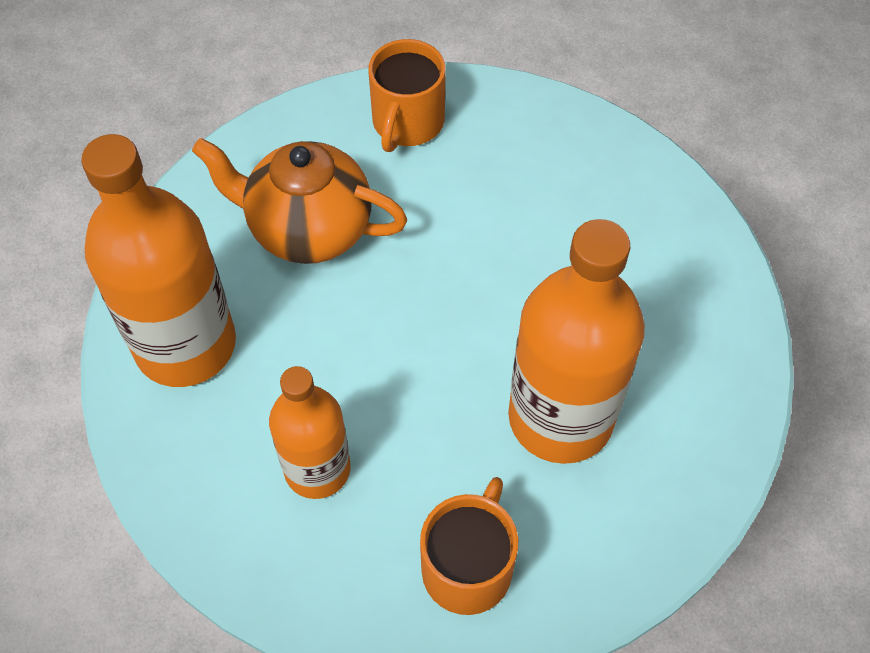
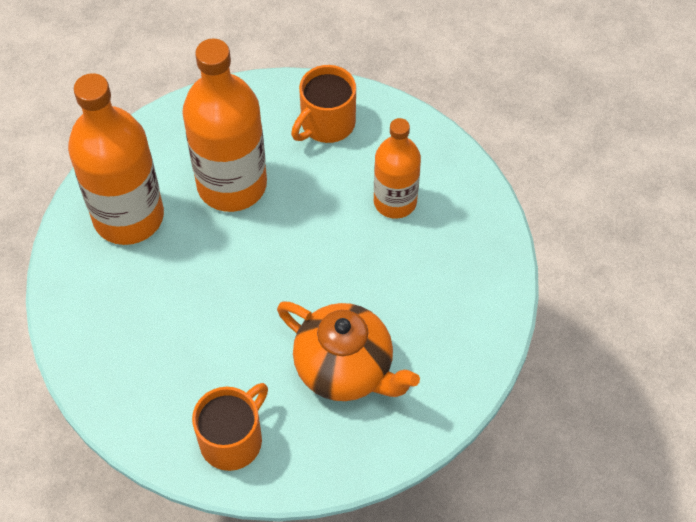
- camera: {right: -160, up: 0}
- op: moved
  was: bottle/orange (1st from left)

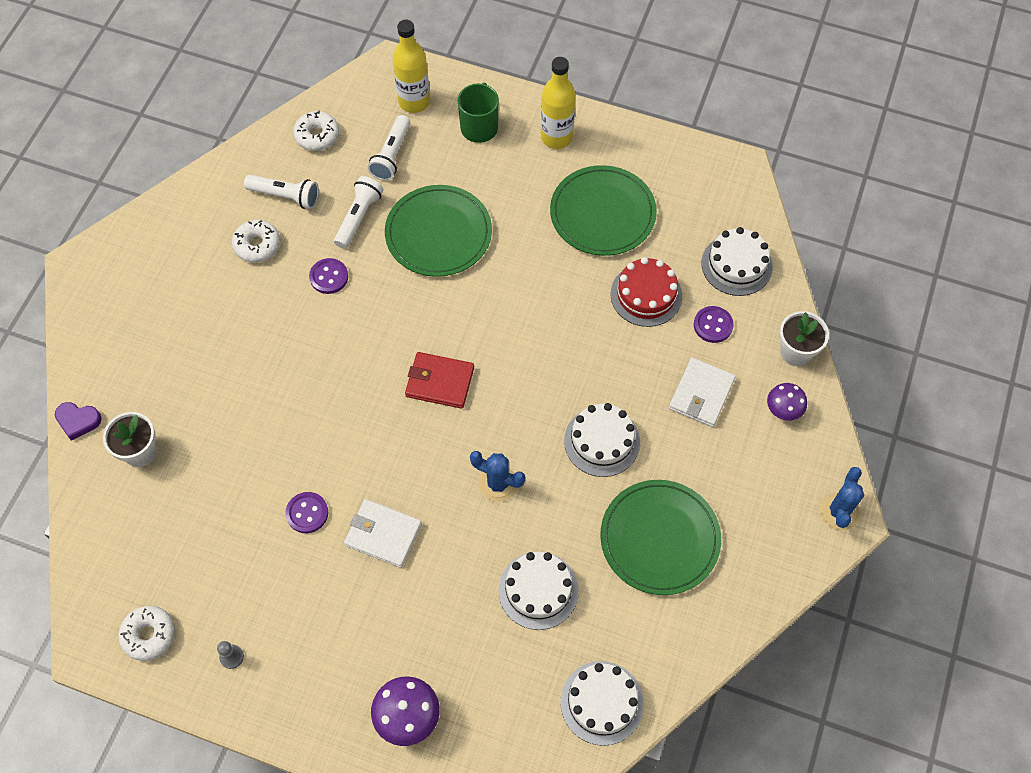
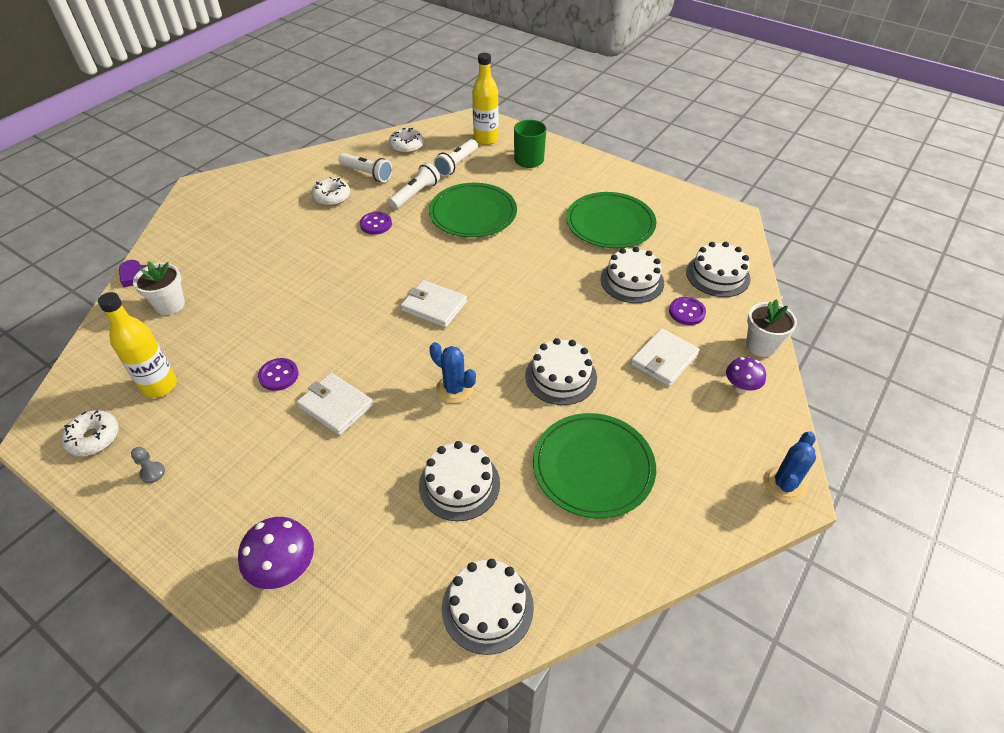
- camera: {right: 15, up: -15}
- op: moved
  was: bottle/yellow (2nd from left in the first image)
  now: bottle/yellow (1st from left)
- op: recoloured
  was: wallet/red
  now: wallet/white (2nd from left)
- op: recoloured
  was: cake/red
  now: cake/white (4th from left)

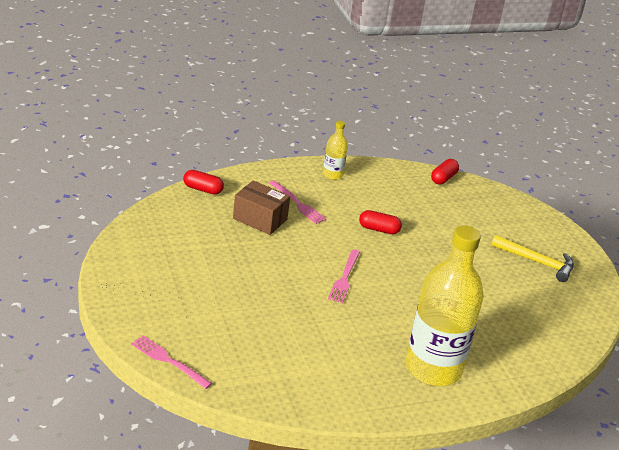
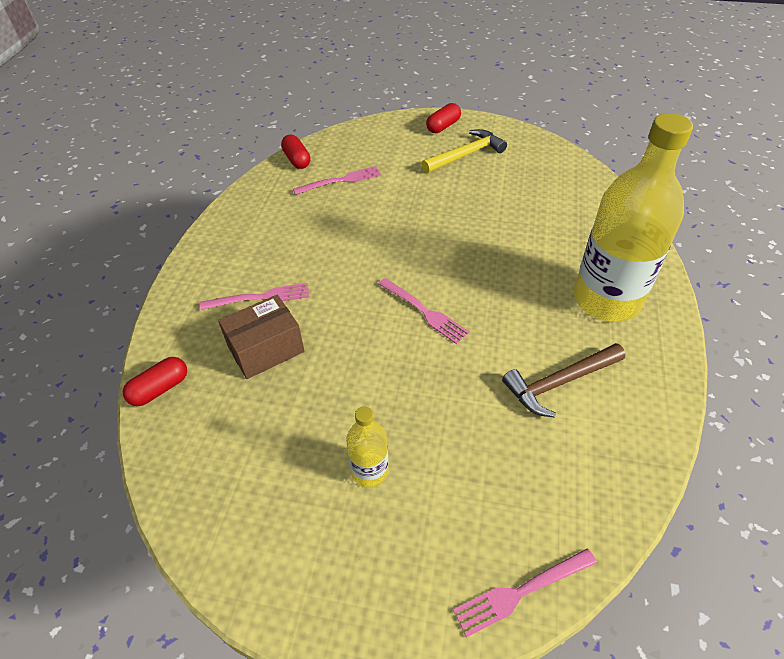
- camera: {right: -55, up: 15}
- op: added
  now: fork/pink (2nd from left)
- op: moved
  was: bottle/yellow (1st from left)
- op: moved
  was: capsule/red (2nd from left in the first image)
  now: capsule/red (3rd from left)
- op: added
  now: hammer/brown

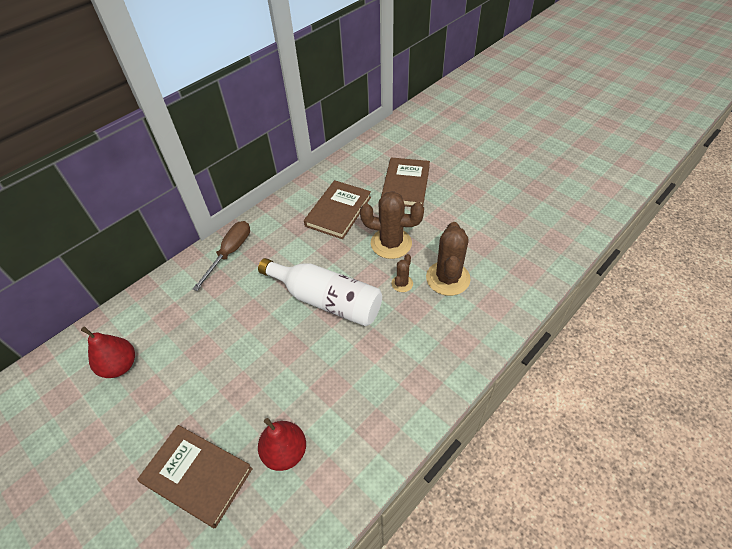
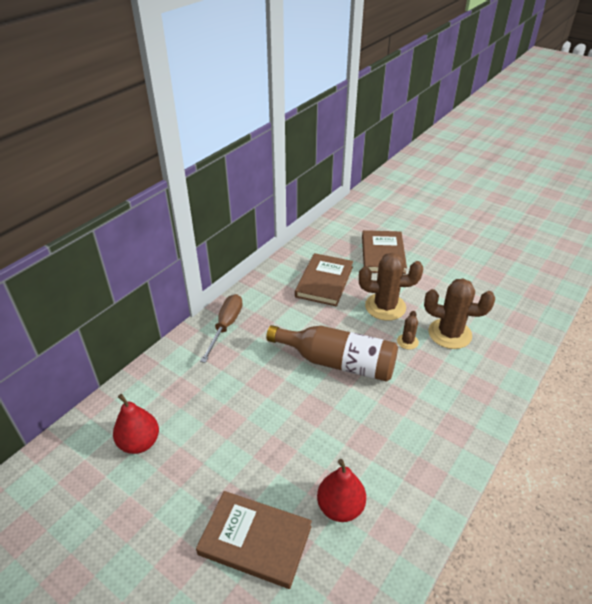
- camera: {right: -10, up: -10}
- op: recoloured
  was: bottle/white
  now: bottle/brown
- op: turned
  was: cactus/brown (3rd from left)
  clockwise: -75

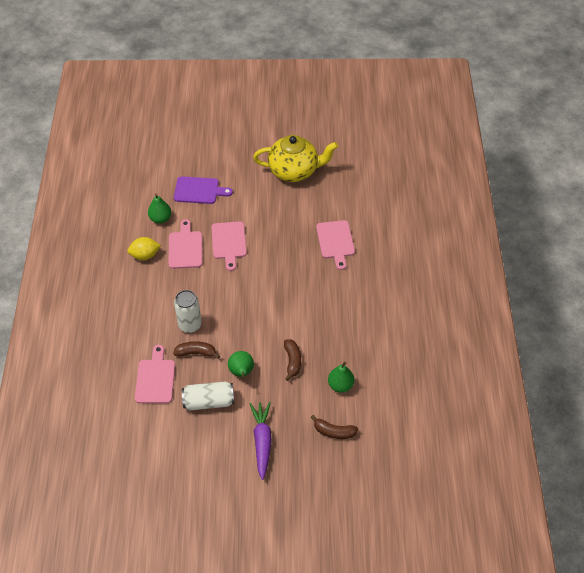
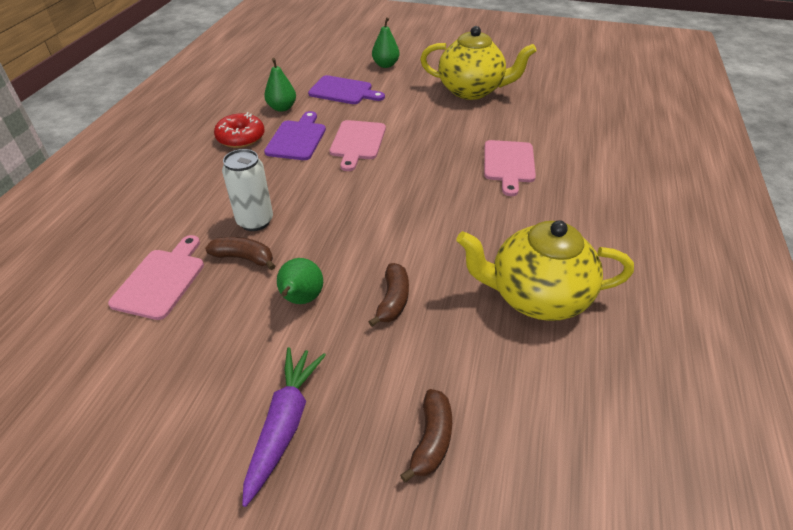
- camera: {right: 15, up: -10}
- op: replaced
  was: lemon/yellow
  now: donut/red
- op: recoloured
  was: cutting board/pink (2nd from left)
  now: cutting board/purple (1st from left)
- op: moved
  was: pear/green (3rd from left)
- op: turned
  was: banana/brown (3rd from left)
  clockwise: -105
- op: added
  now: teapot/yellow (2nd from left)
- op: removed
  was: can/white (2nd from left)

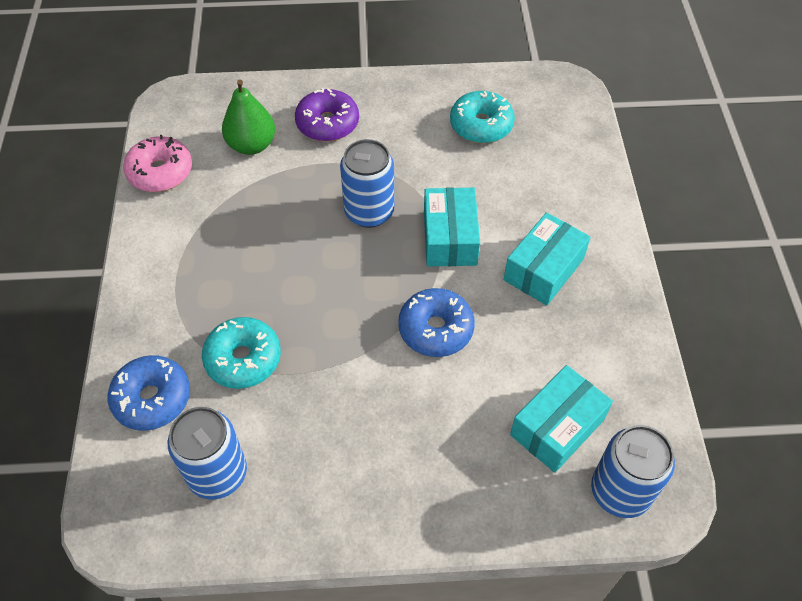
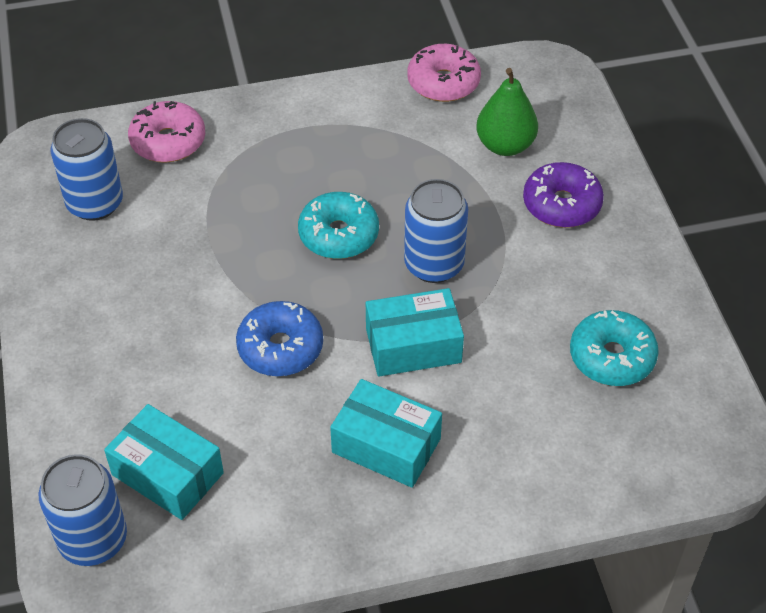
- camera: {right: 80, up: -5}
- op: recoloured
  was: donut/blue (1st from left)
  now: donut/pink (1st from left)
- op: moved
  was: donut/turquoise (1st from left)

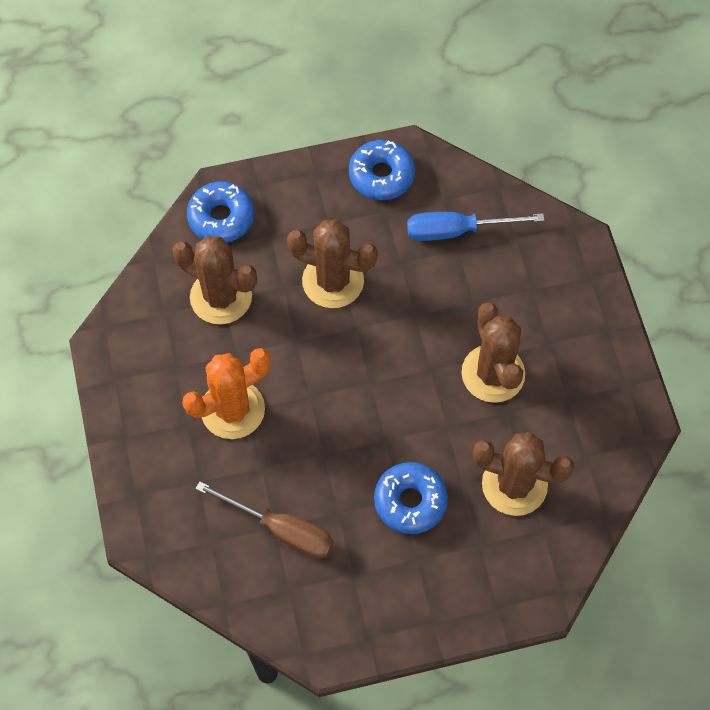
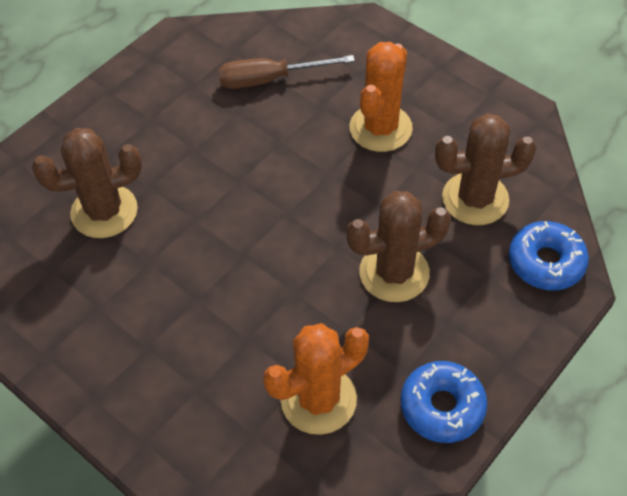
- camera: {right: 145, up: -10}
- op: replaced
  was: screwdriver/blue
  now: cactus/orange (1st from left)
- op: removed
  was: donut/blue (3rd from left)
- op: removed
  was: cactus/brown (3rd from left)

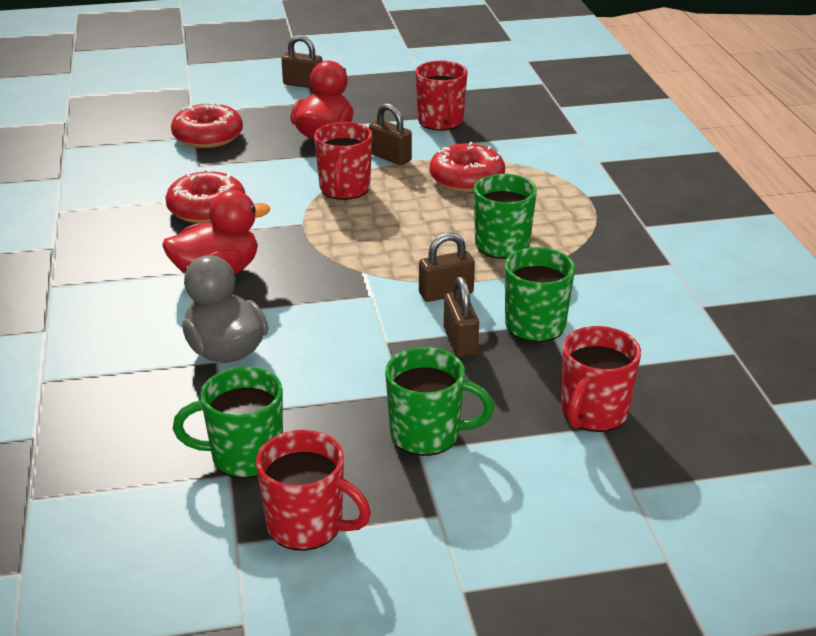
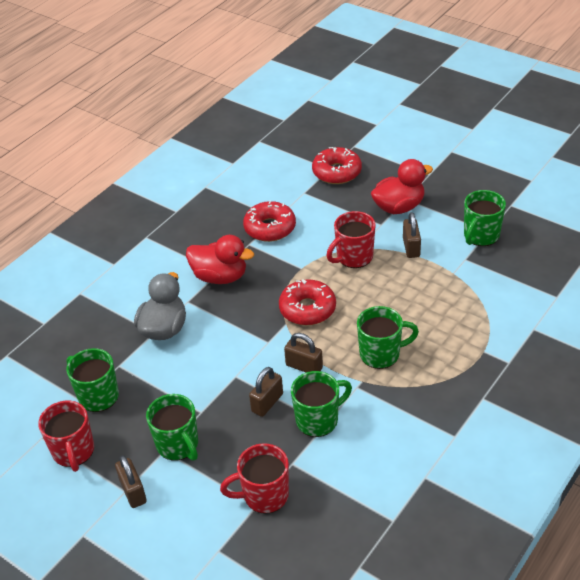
- camera: {right: 50, up: 10}
- op: moved
  was: padlock/brown (1st from left)
- op: moved
  was: donut/red (3rd from left in the first image)
  now: donut/red (2nd from left)
- op: recoloured
  was: mug/red (3rd from left)
  now: mug/green (5th from left)

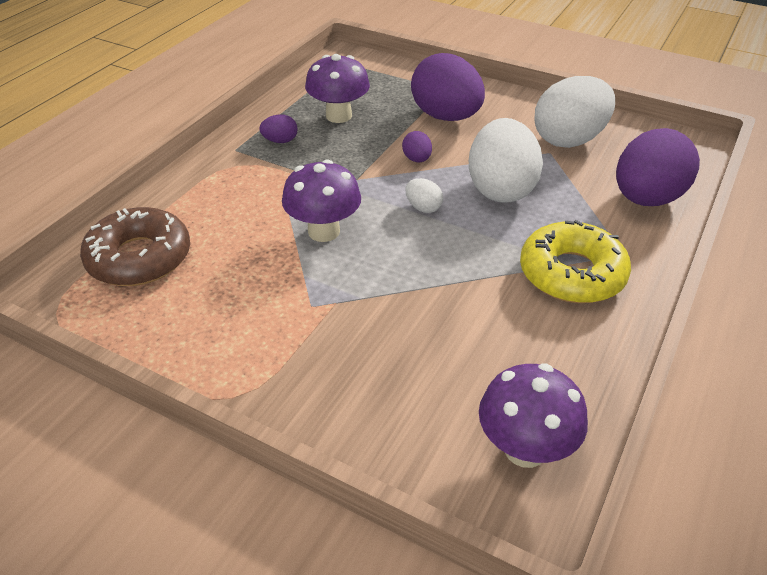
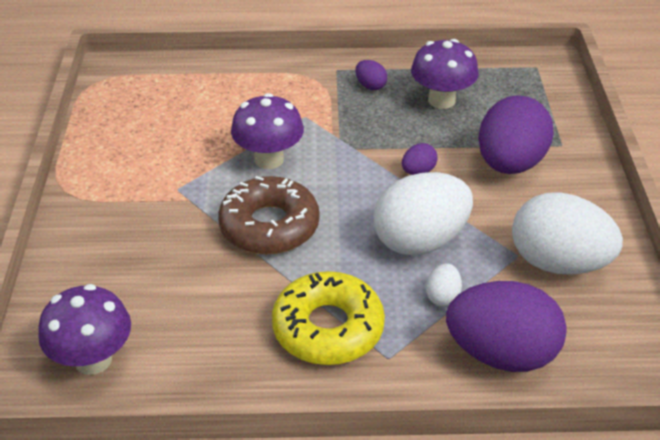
- camera: {right: 60, up: 0}
- op: moved
  was: donut/brown
- op: moved
  was: egg/white (1st from left in the first image)
  now: egg/white (2nd from left)

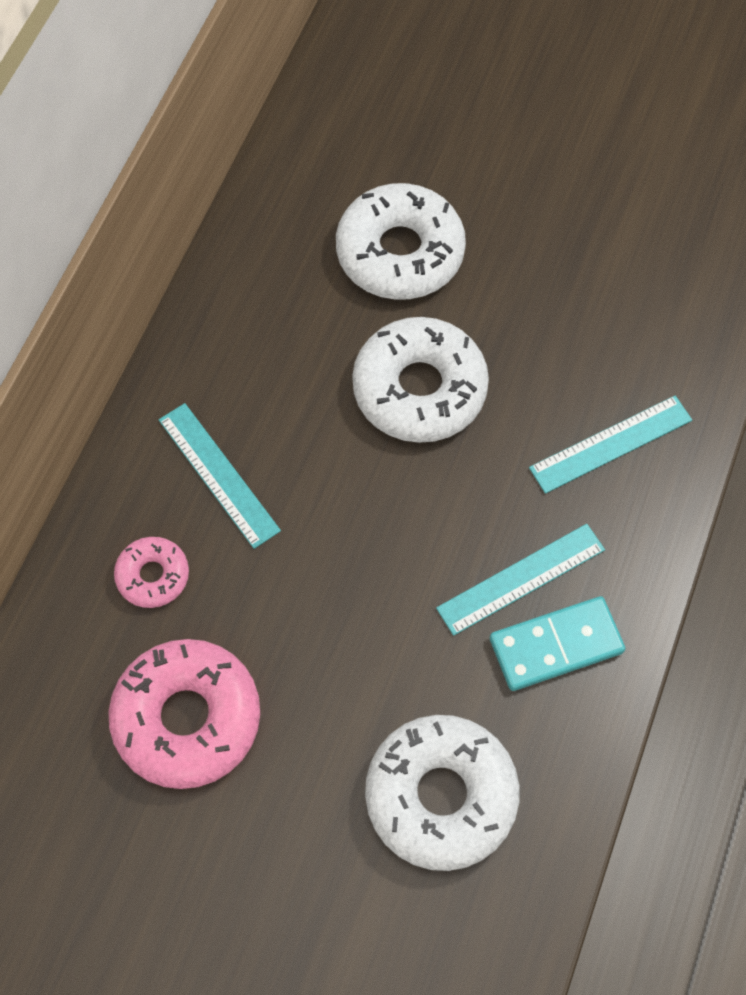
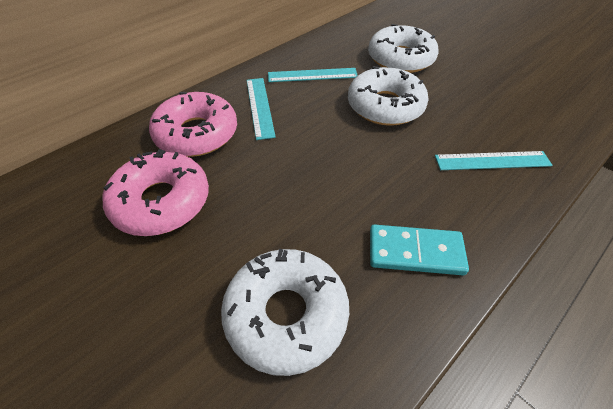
- camera: {right: 25, up: -15}
- op: resized
  was: donut/pink (1st from left in the first image)
  ratio: 1.93
- op: moved
  was: ruler/turquoise (2nd from left)

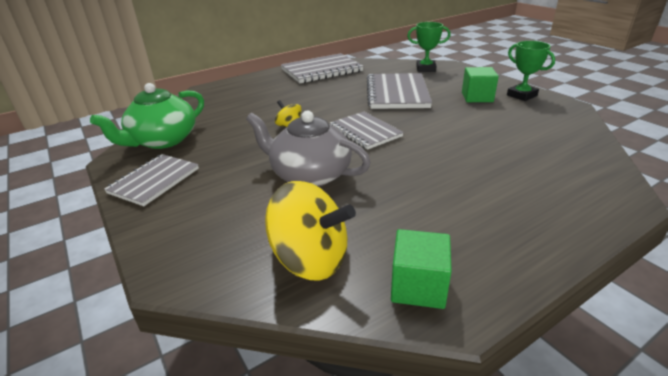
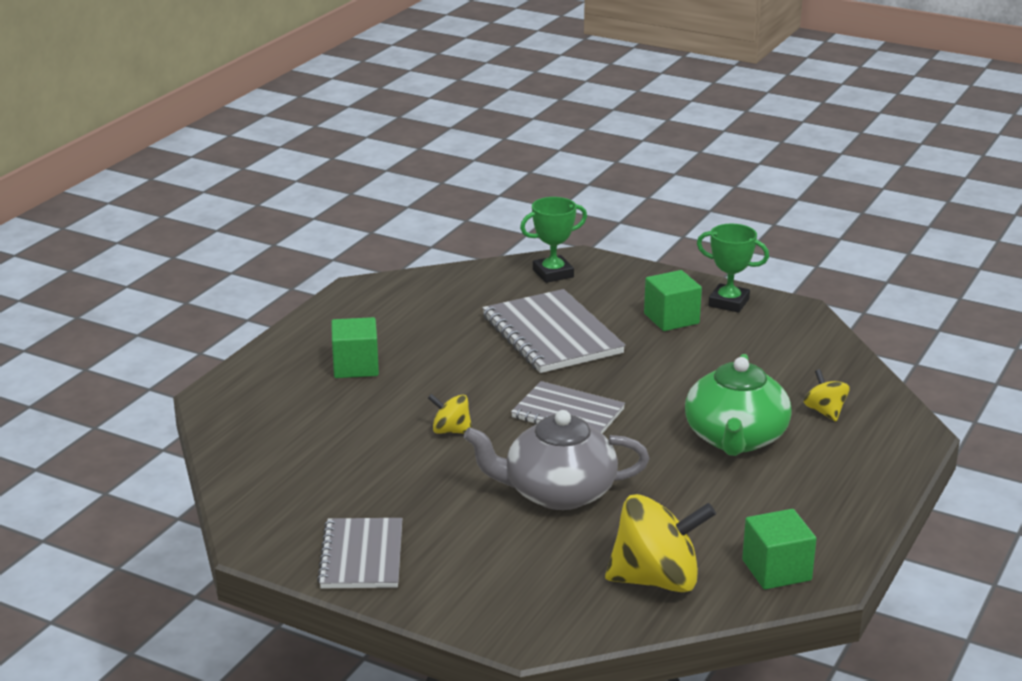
- camera: {right: -30, up: -5}
- op: added
  now: cube/green (1st from left)
- op: moved
  was: teapot/green
- op: added
  now: spinning top/yellow (3rd from left)
- op: removed
  was: notebook/grey (2nd from left)

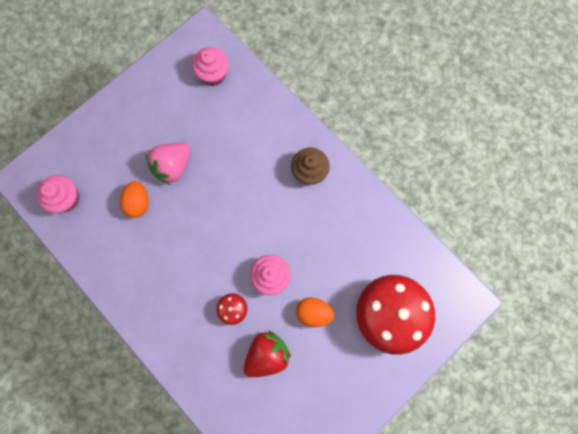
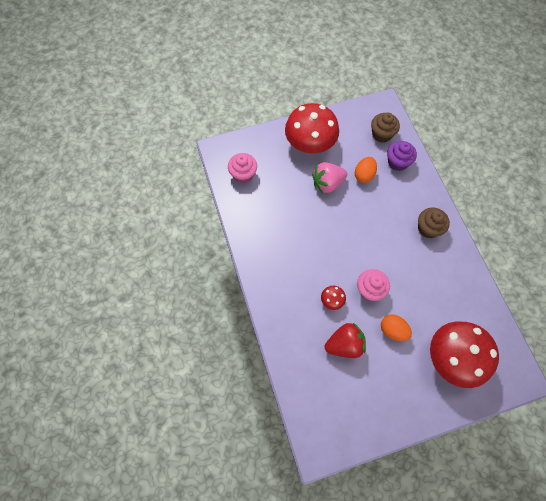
- camera: {right: 25, up: -10}
- op: added
  now: mushroom/red (1st from left)
- op: moved
  was: egg/orange (1st from left)
- op: recoloured
  was: cupcake/pink (2nd from left)
  now: cupcake/brown (1st from left)
- op: added
  now: cupcake/purple

